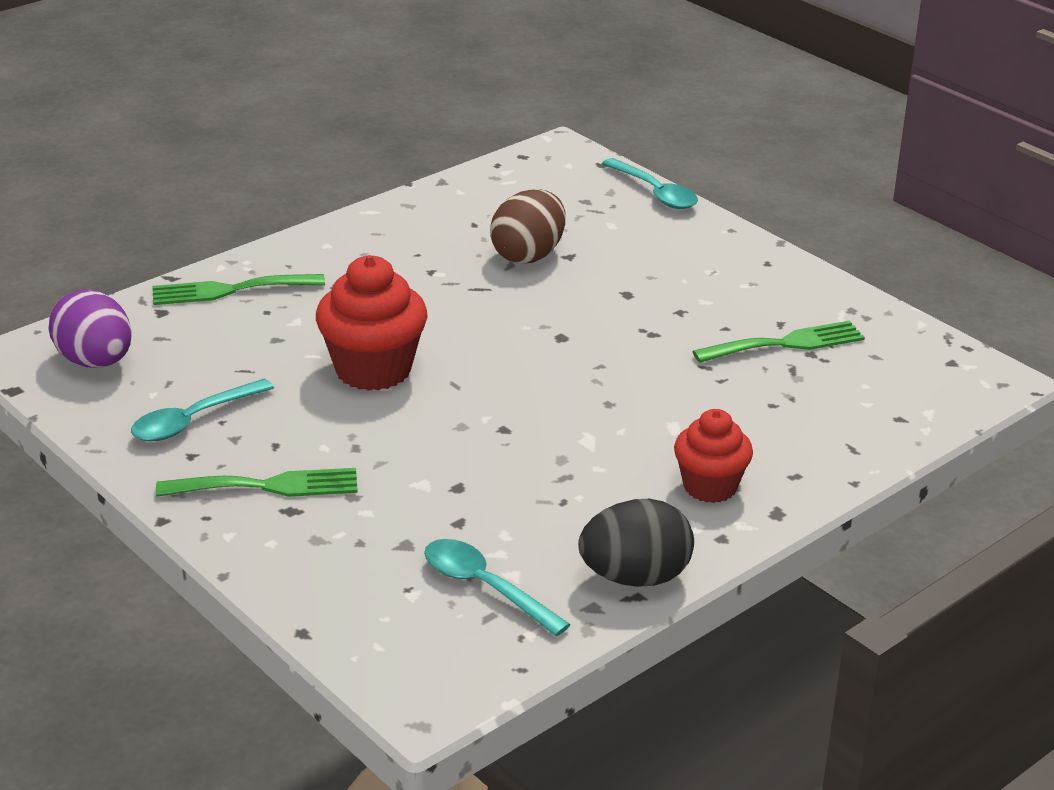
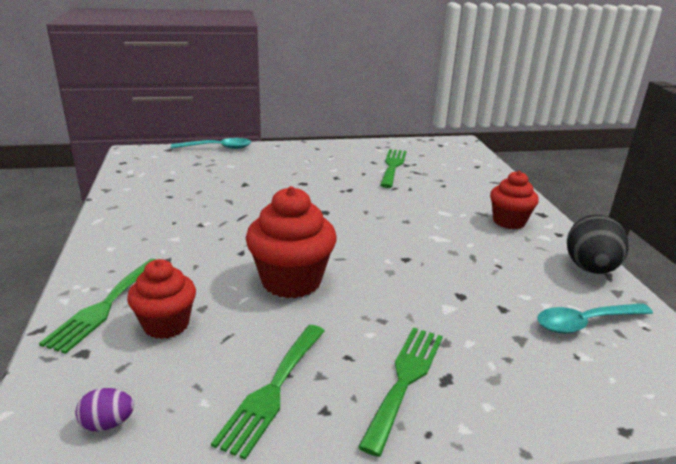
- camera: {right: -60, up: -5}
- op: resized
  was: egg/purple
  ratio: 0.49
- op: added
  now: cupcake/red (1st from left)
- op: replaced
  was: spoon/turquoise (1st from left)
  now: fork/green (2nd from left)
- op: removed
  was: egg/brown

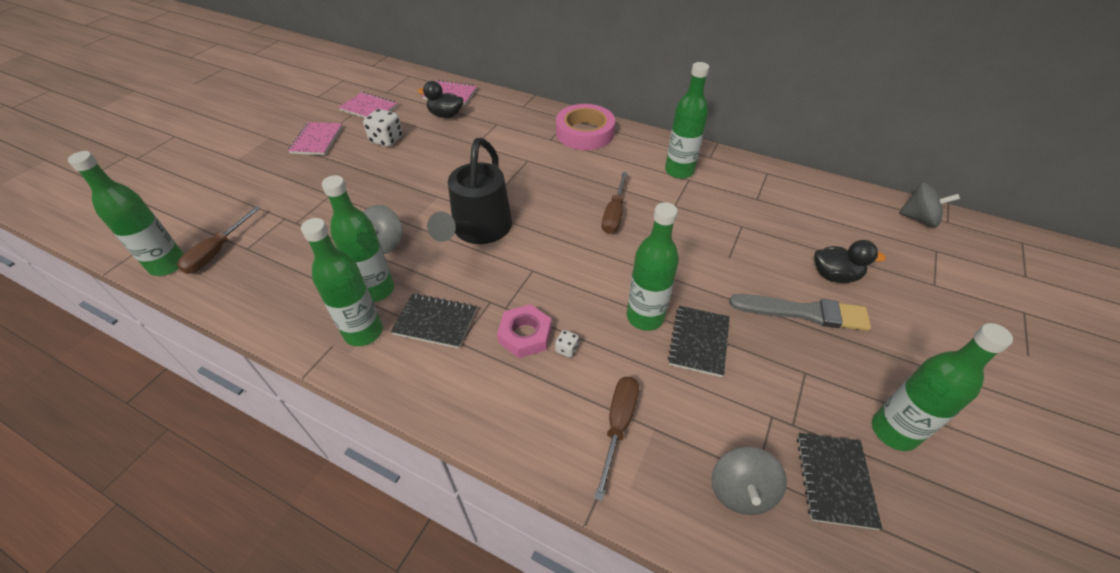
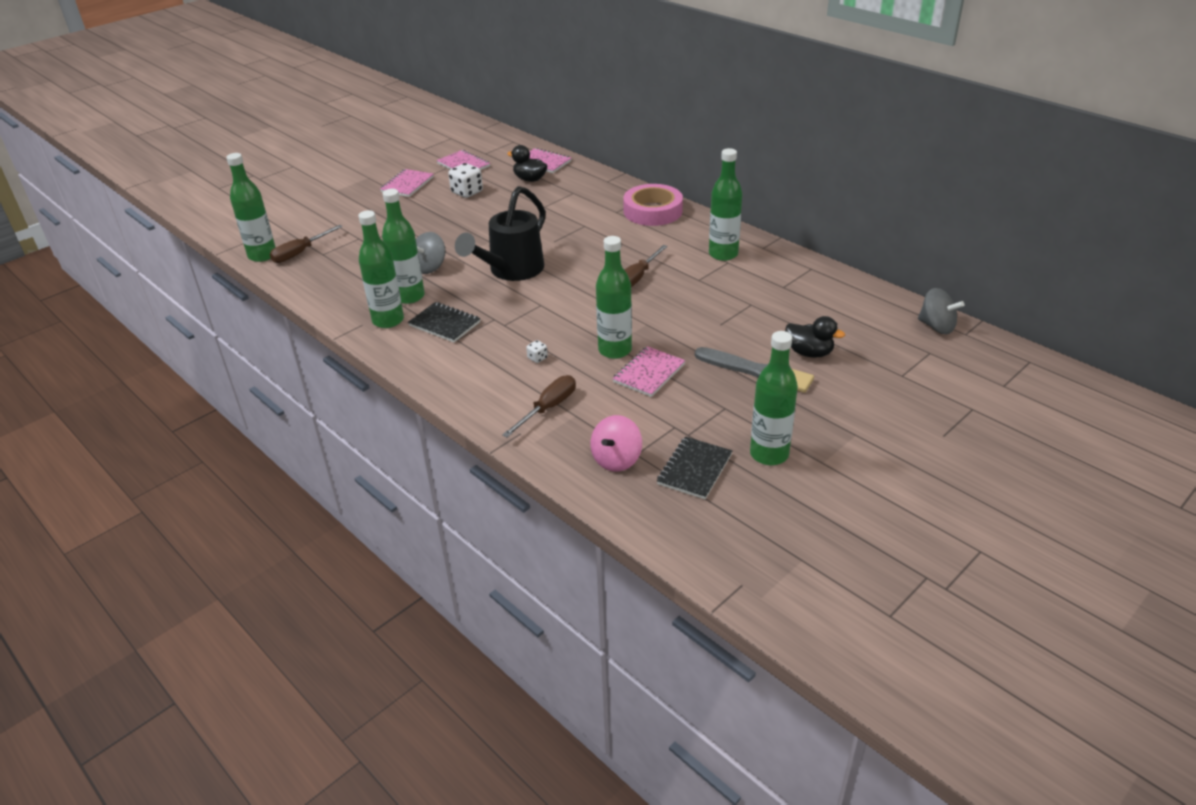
- camera: {right: 20, up: -10}
- op: recoloured
  was: spinning top/grey (2nd from left)
  now: spinning top/pink
- op: recoloured
  was: notebook/black (2nd from left)
  now: notebook/pink (4th from left)
- op: removed
  was: nut/pink

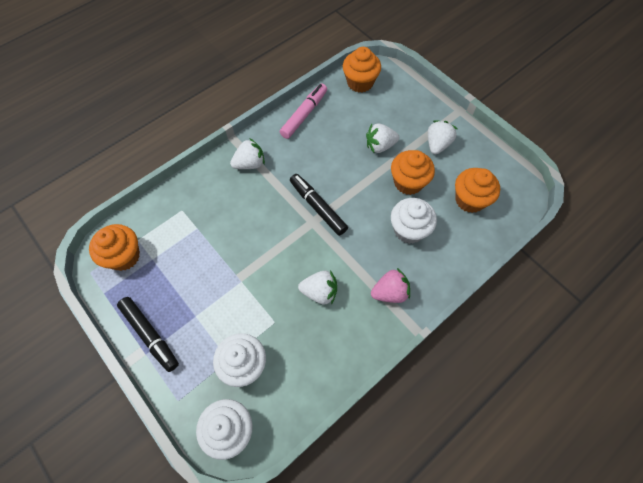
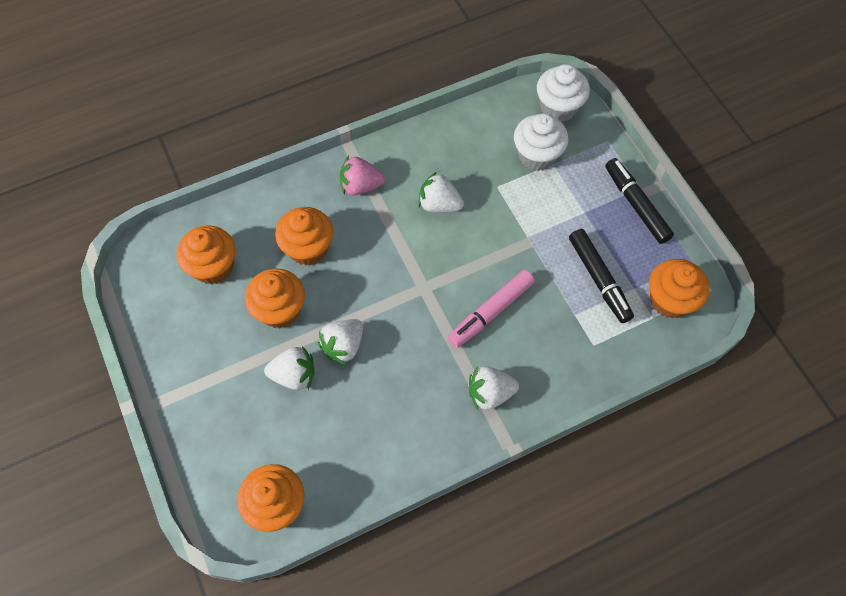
- camera: {right: -165, up: 0}
- op: recoloured
  was: cupcake/white (3rd from left)
  now: cupcake/orange (4th from left)
- op: moved
  was: strawberry/white (4th from left in the first image)
  now: strawberry/white (2nd from left)
- op: moved
  was: marker/pink
- op: moved
  was: marker/black (2nd from left in the first image)
  now: marker/black (1st from left)

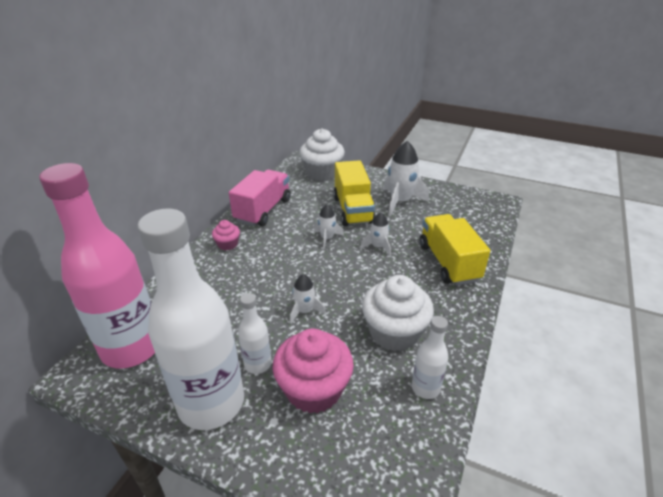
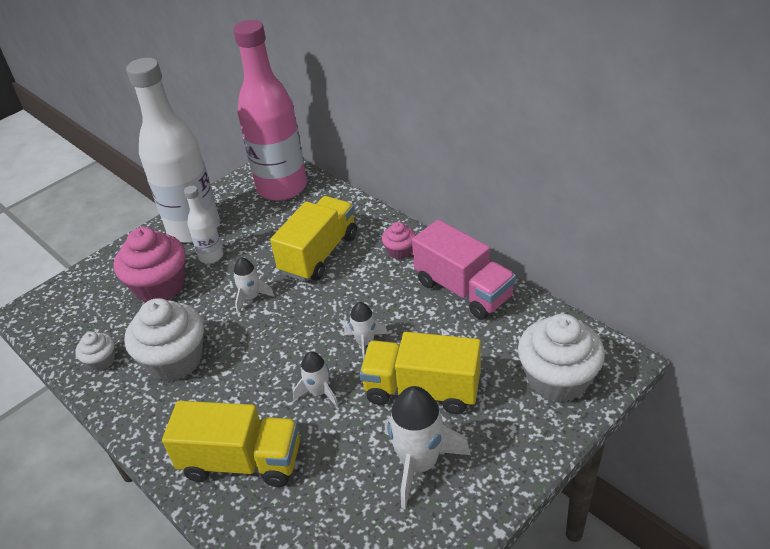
- camera: {right: 115, up: 5}
- op: replaced
  was: bottle/white (3rd from left)
  now: cupcake/white (1st from left)
- op: added
  now: truck/yellow (2nd from left)

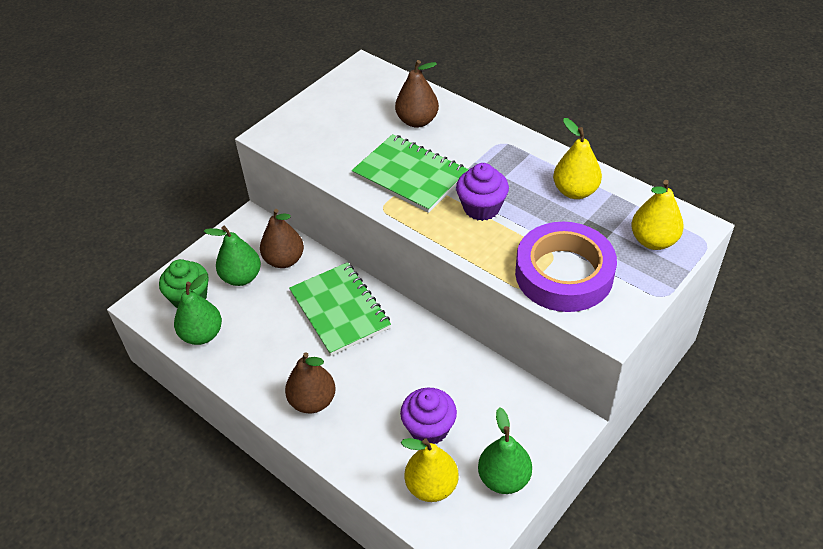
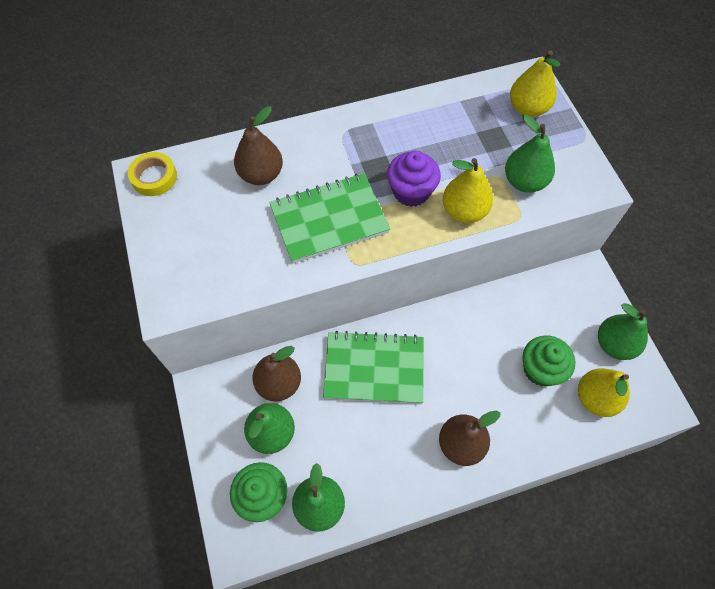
- camera: {right: -60, up: 15}
- op: added
  now: tape/yellow
- op: moved
  was: pear/yellow (2nd from left in the first image)
  now: pear/yellow (1st from left)
- op: replaced
  was: tape/purple
  now: pear/green (3rd from left)
- op: recoloured
  was: cupcake/purple (1st from left)
  now: cupcake/green (2nd from left)

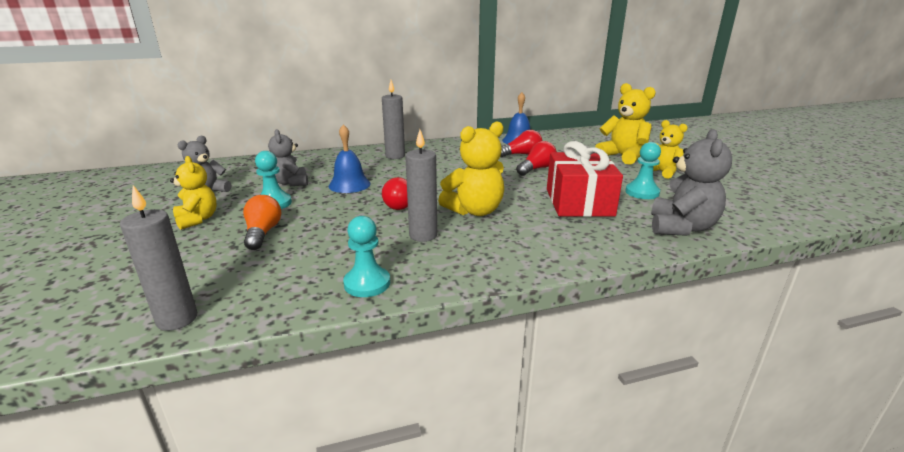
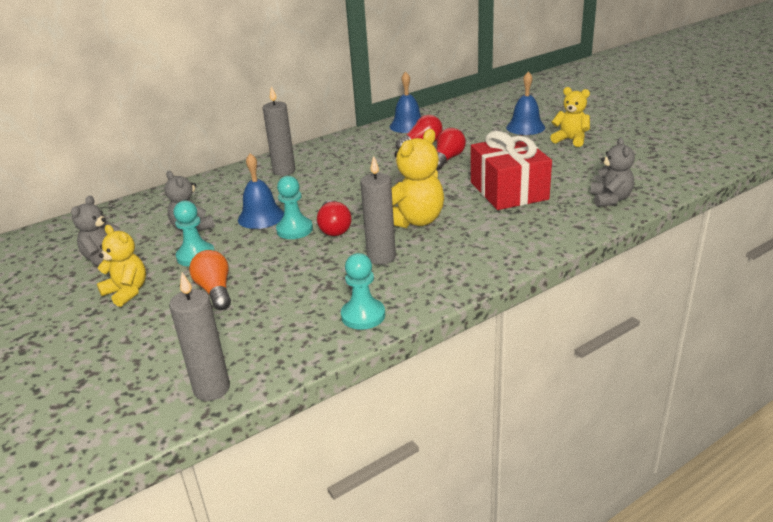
- camera: {right: -15, up: 5}
- op: moved
  was: pawn/turquoise (3rd from left in the first image)
  now: pawn/turquoise (2nd from left)
- op: replaced
  was: teddy bear/yellow (3rd from left)
  now: bell/blue (3rd from left)
- op: resized
  was: teddy bear/grey (3rd from left)
  ratio: 0.67

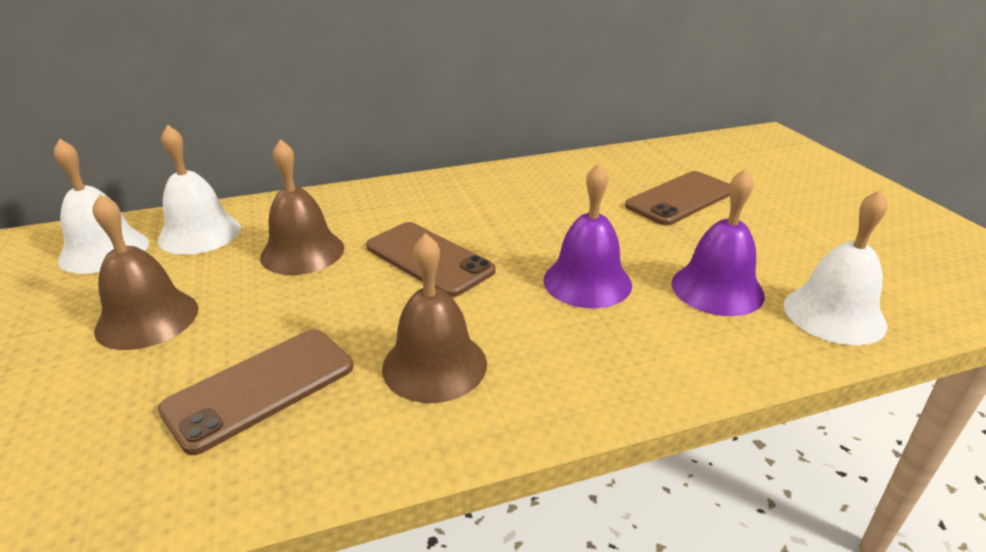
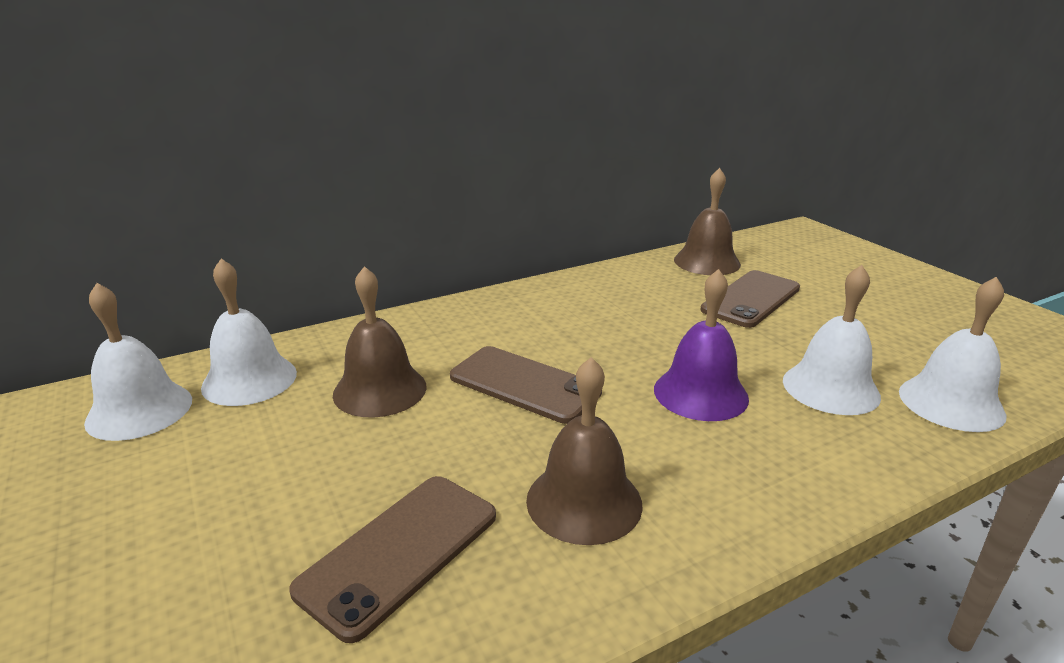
- camera: {right: -10, up: -5}
- op: moved
  was: bell/brown (1st from left in the first image)
  now: bell/brown (3rd from left)
- op: recoloured
  was: bell/purple (2nd from left)
  now: bell/white (3rd from left)

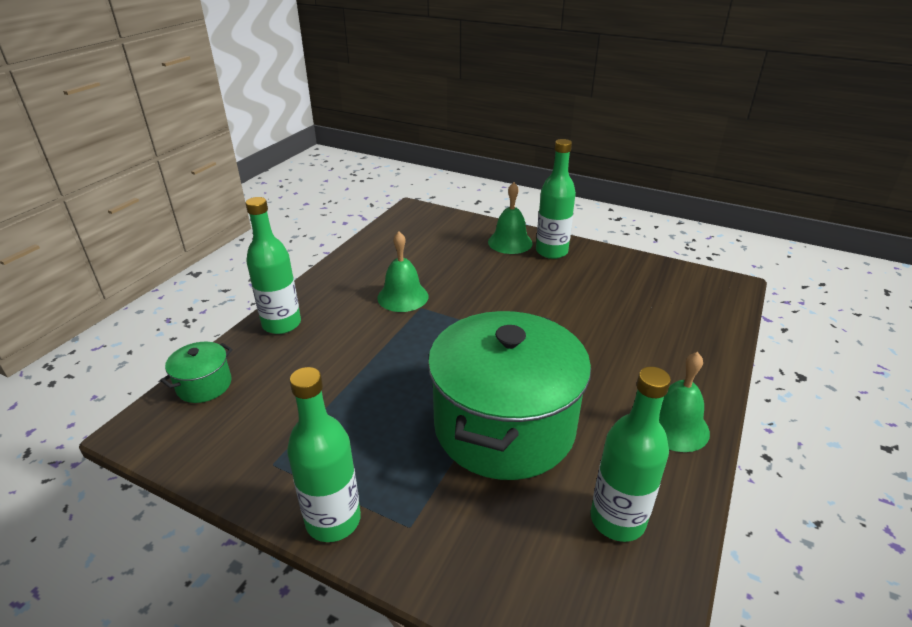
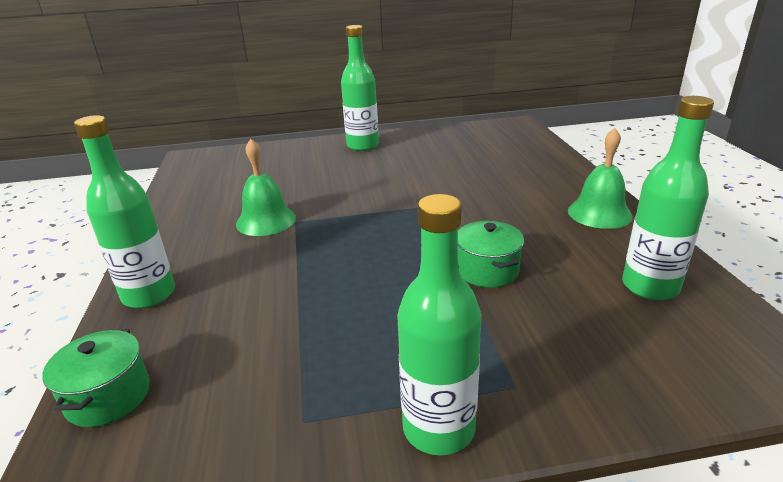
- camera: {right: -35, up: -5}
- op: resized
  was: pot/green (2nd from left)
  ratio: 0.41
- op: removed
  was: bell/green (2nd from left)

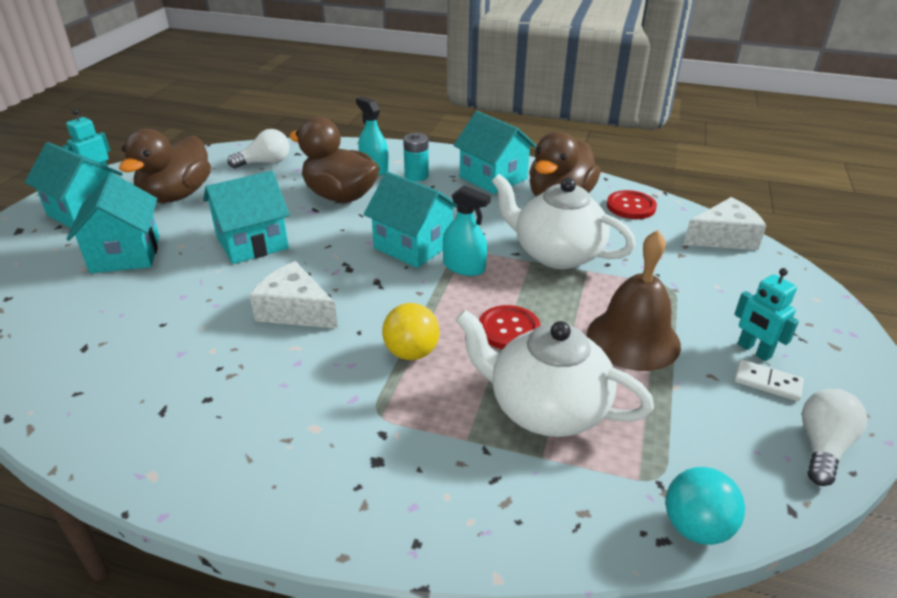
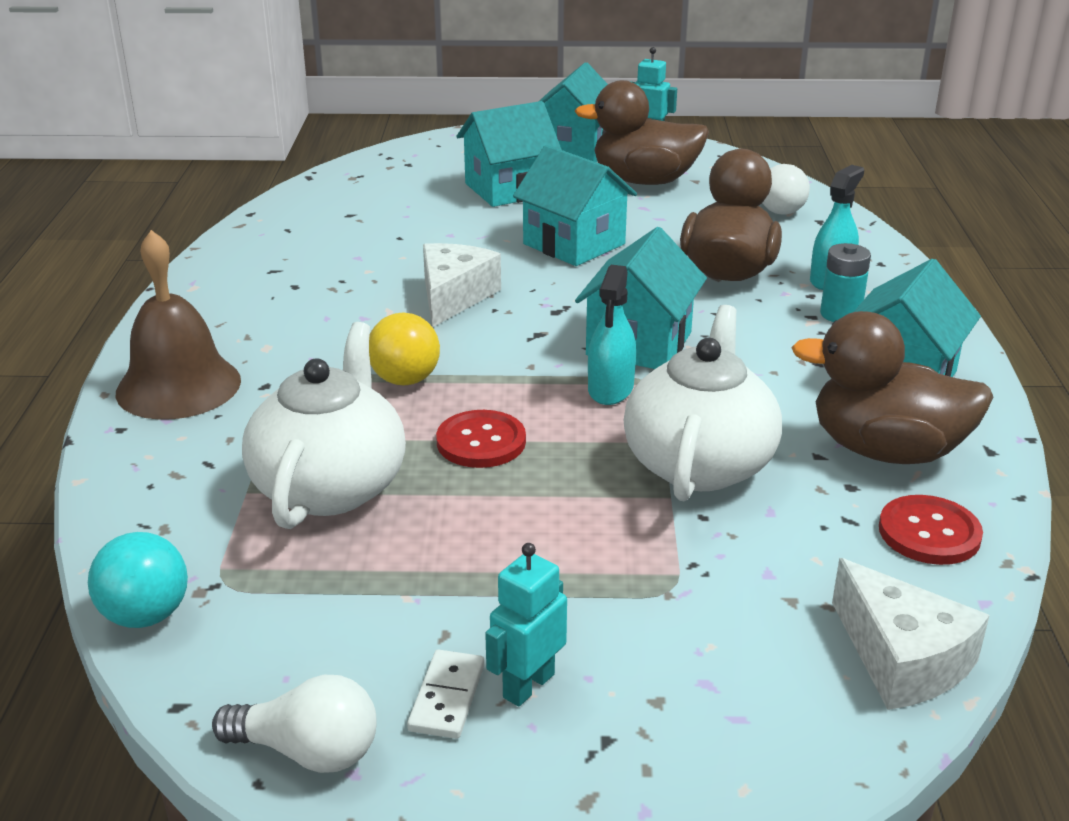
- camera: {right: 75, up: -5}
- op: moved
  was: bell/brown

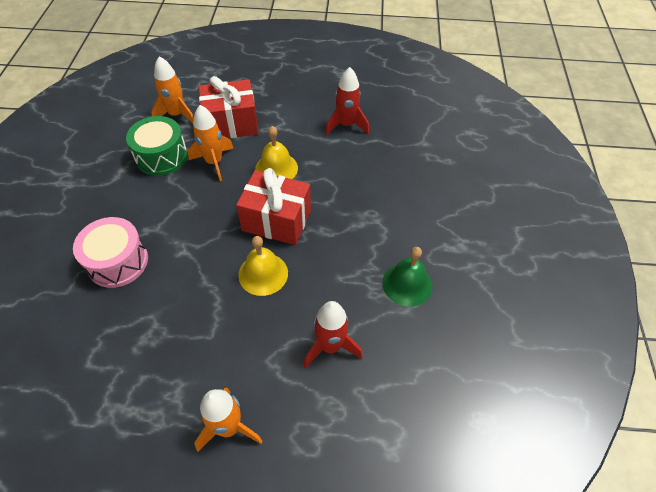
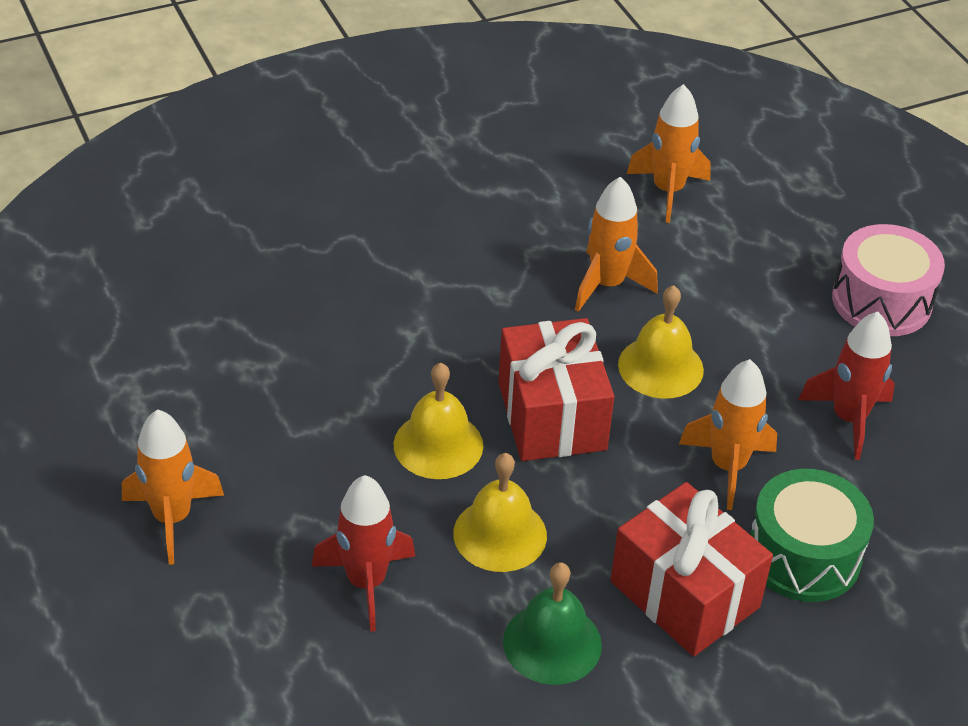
- camera: {right: 60, up: -10}
- op: added
  now: bell/yellow (2nd from left)
- op: moved
  was: gift/red (1st from left in the first image)
  now: gift/red (2nd from left)
- op: added
  now: rocket/orange (4th from left)
- op: moved
  was: drum/green
- op: moved
  was: drum/pink

